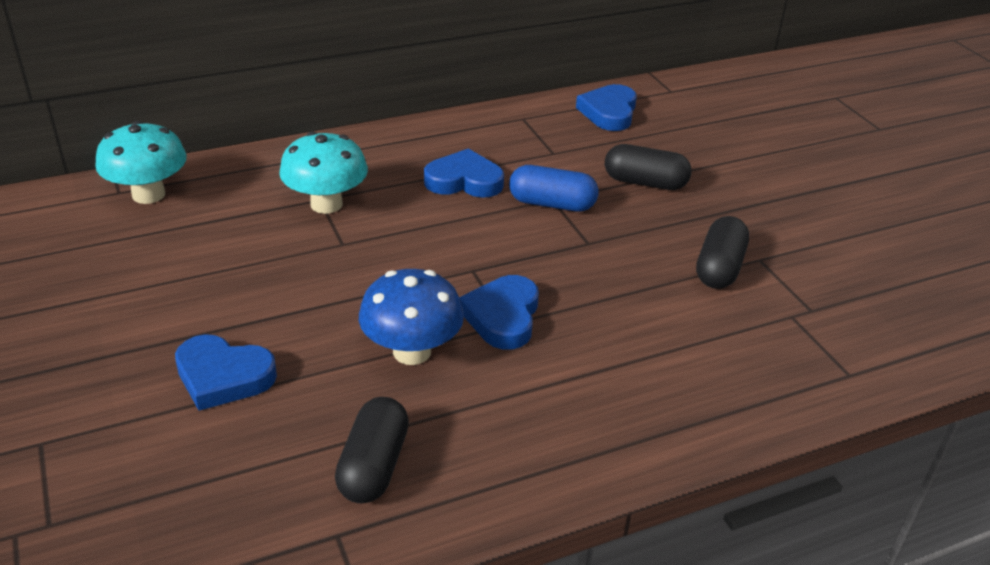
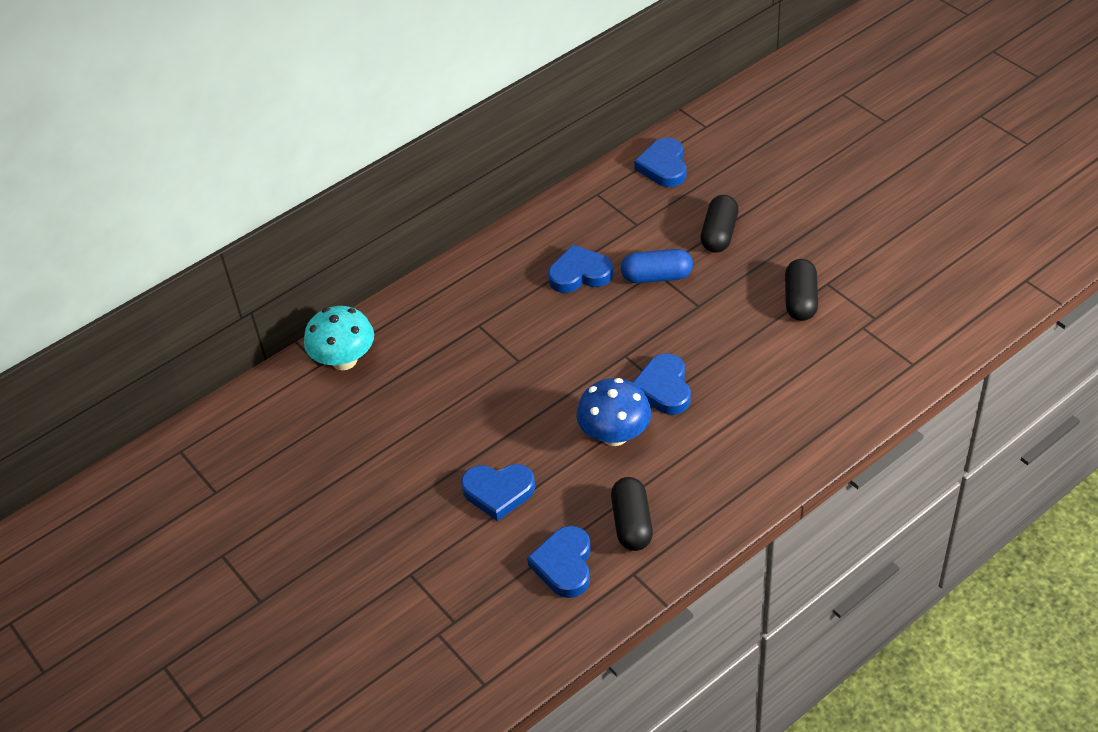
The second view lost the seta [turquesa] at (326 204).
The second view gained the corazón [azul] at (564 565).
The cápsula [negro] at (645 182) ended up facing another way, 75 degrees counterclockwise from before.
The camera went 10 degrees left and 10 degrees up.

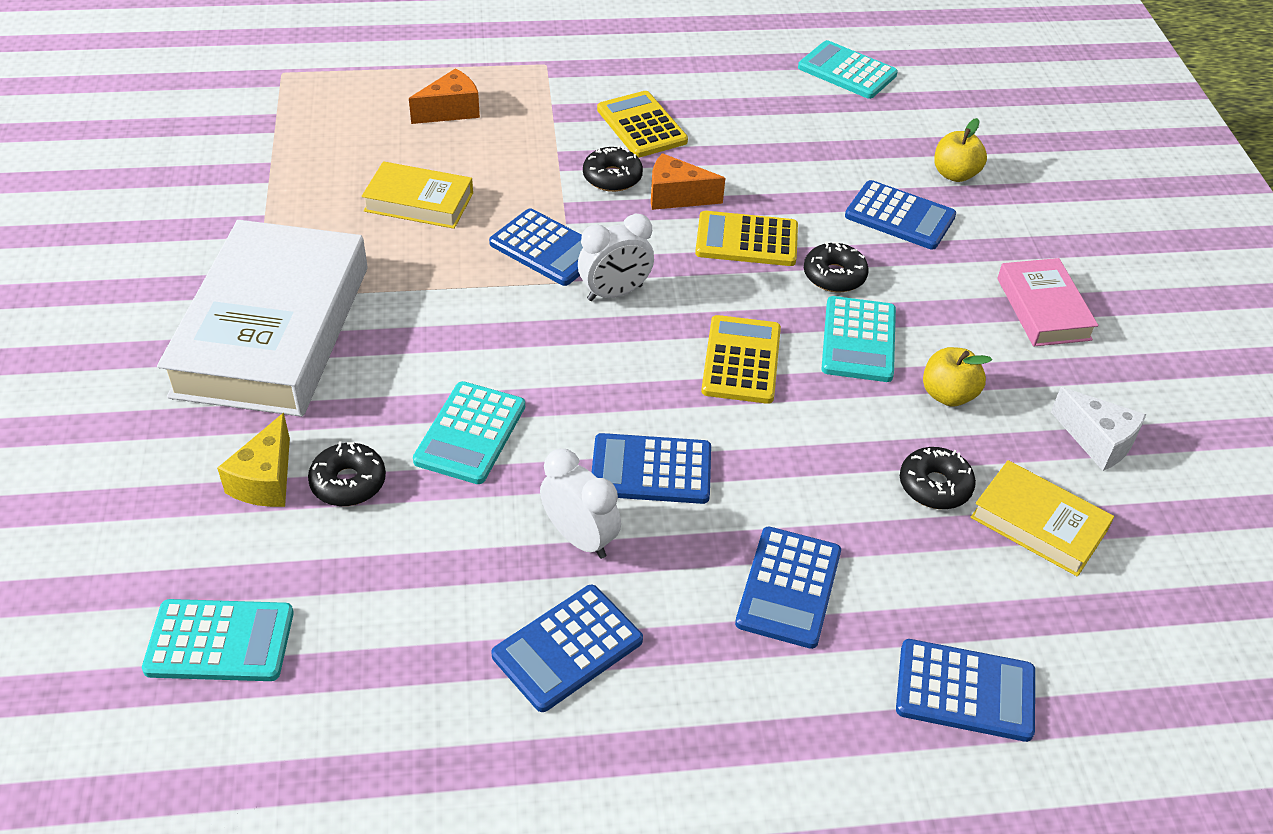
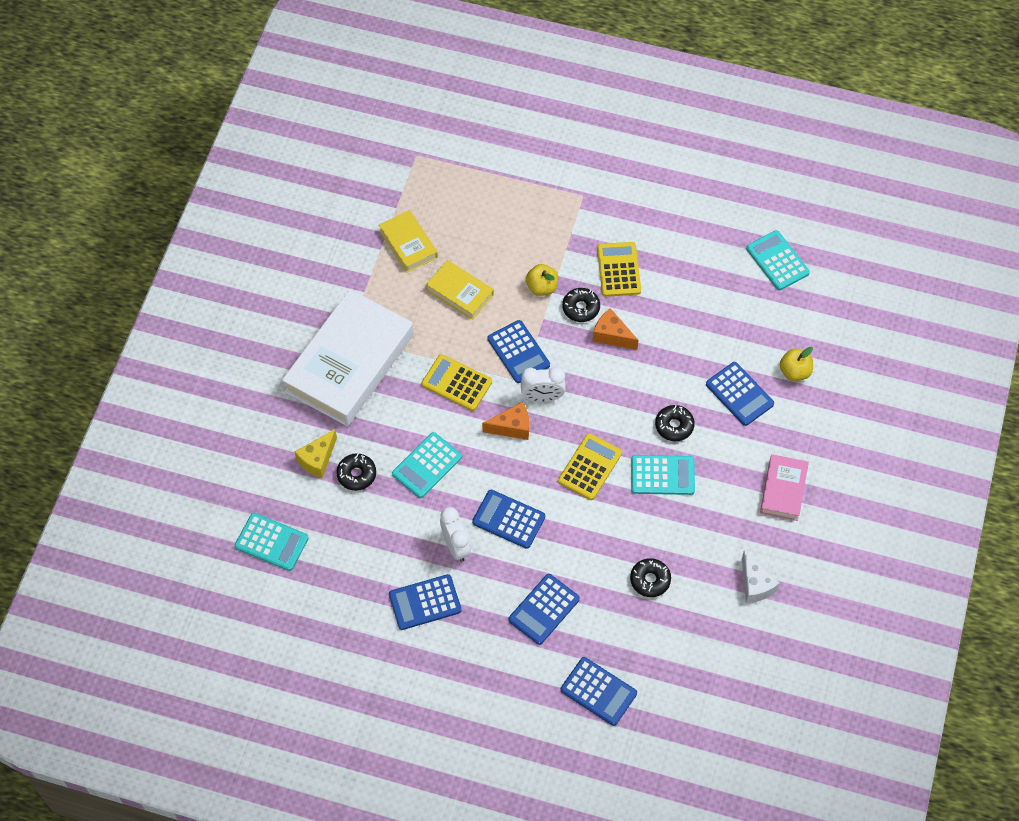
The queso [naranja] ended up elsewhere, having gone from (451 111) to (512 427).
The calculadora [amarillo] ended up elsewhere, having gone from (746 240) to (456 383).
The manzana [amarillo] ended up elsewhere, having gone from (948 395) to (542 287).
The libro [amarillo] ended up elsewhere, having gone from (1038 524) to (408 244).
The calculadora [turquesa] at (858 340) ended up facing another way, 120 degrees counterclockwise from before.
The camera went 25 degrees right and 15 degrees up.

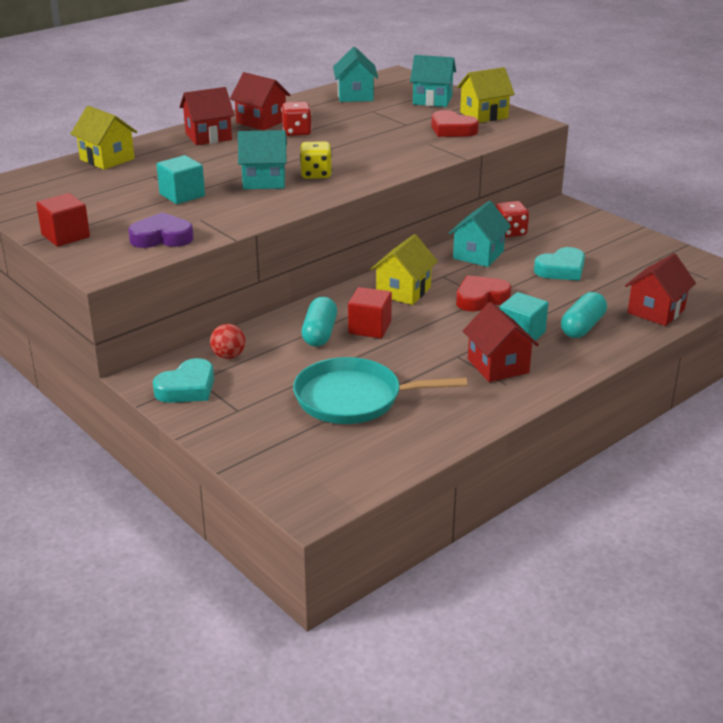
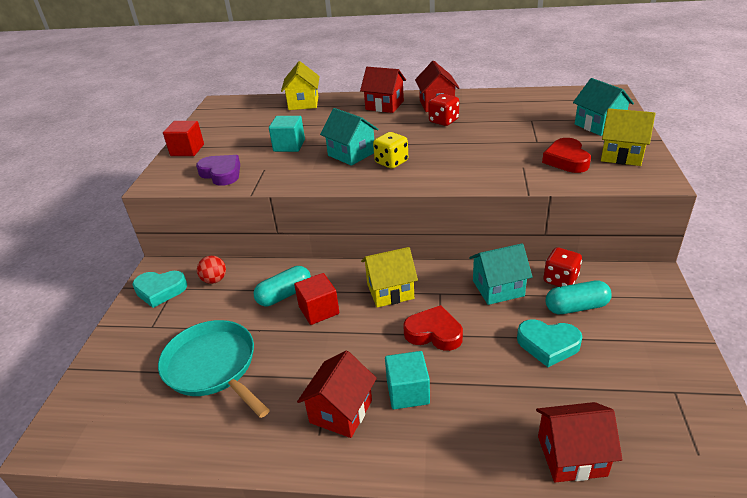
The second view lost the casa [turquesa] at (355 96).
The cápsula [turquesa] ended up elsewhere, having gone from (582 327) to (576 307).
The camera went 50 degrees right and 5 degrees up.

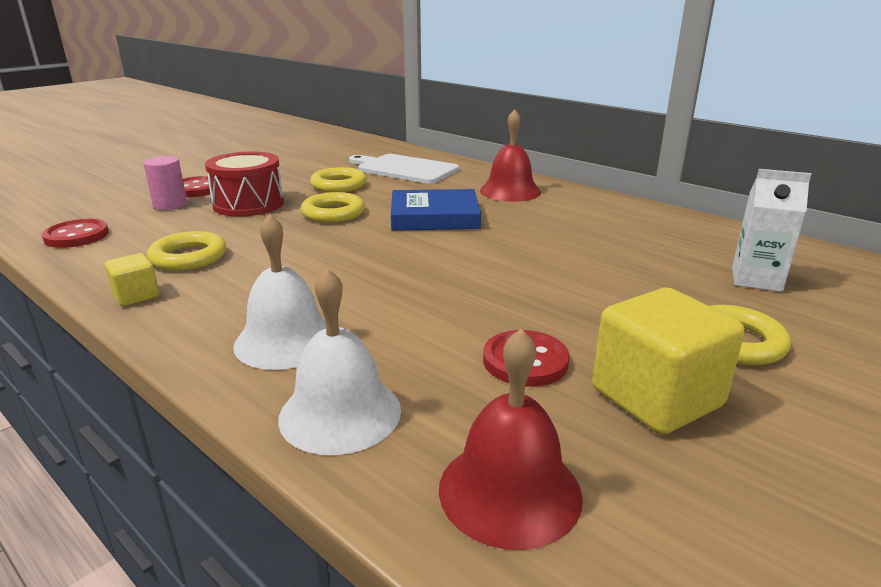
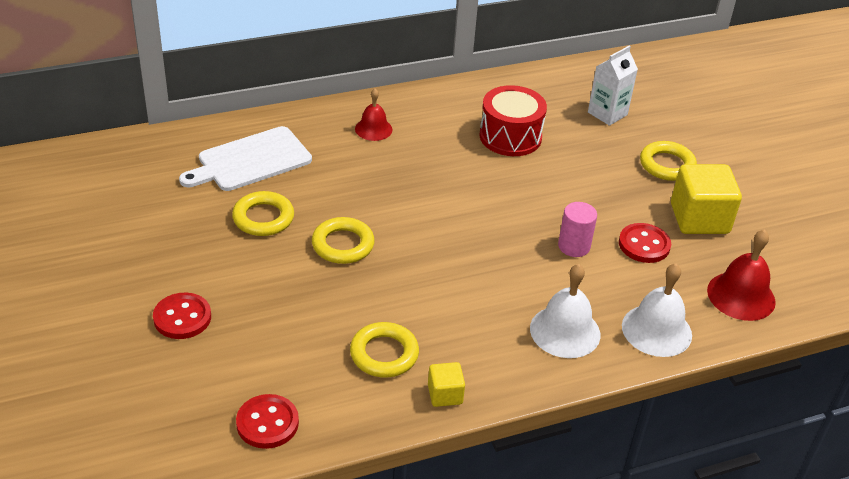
The second view lost the libro [azul] at (434 217).
The cilindro [rosa] ended up elsewhere, having gone from (170 205) to (574 246).
The tambor [rojo] ended up elsewhere, having gone from (248 204) to (510 136).
The size of the campana [rojo] at (510 191) changed by a factor of 0.64.
The camera went 65 degrees left and 15 degrees up.

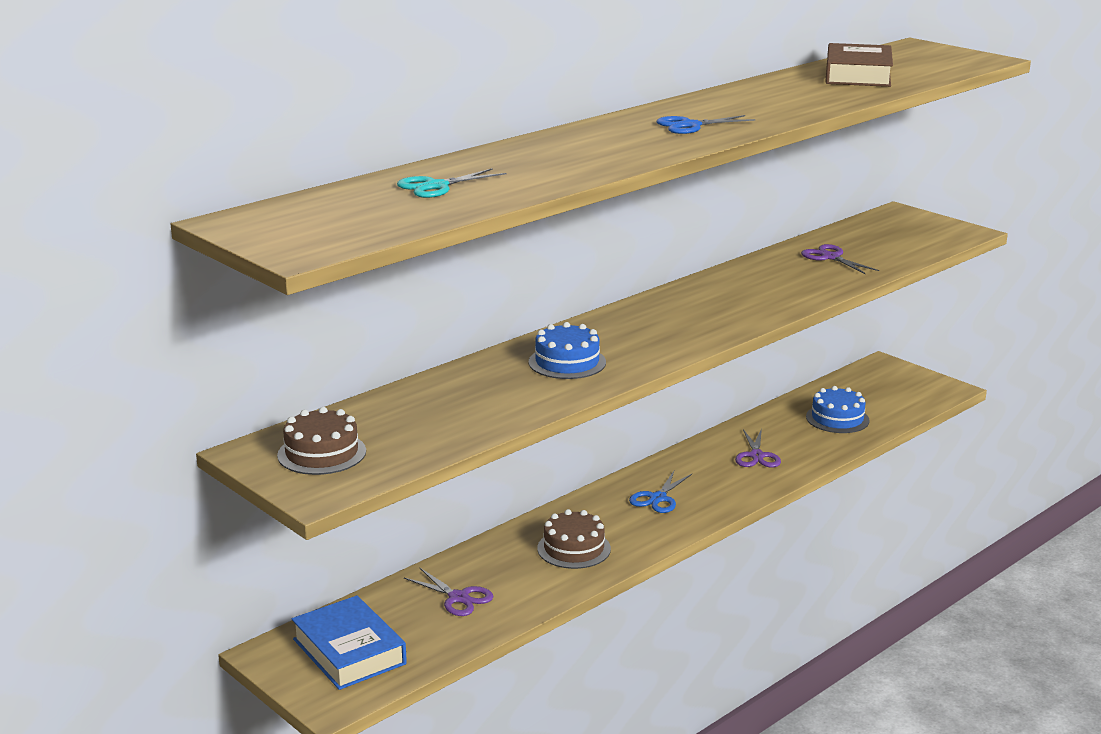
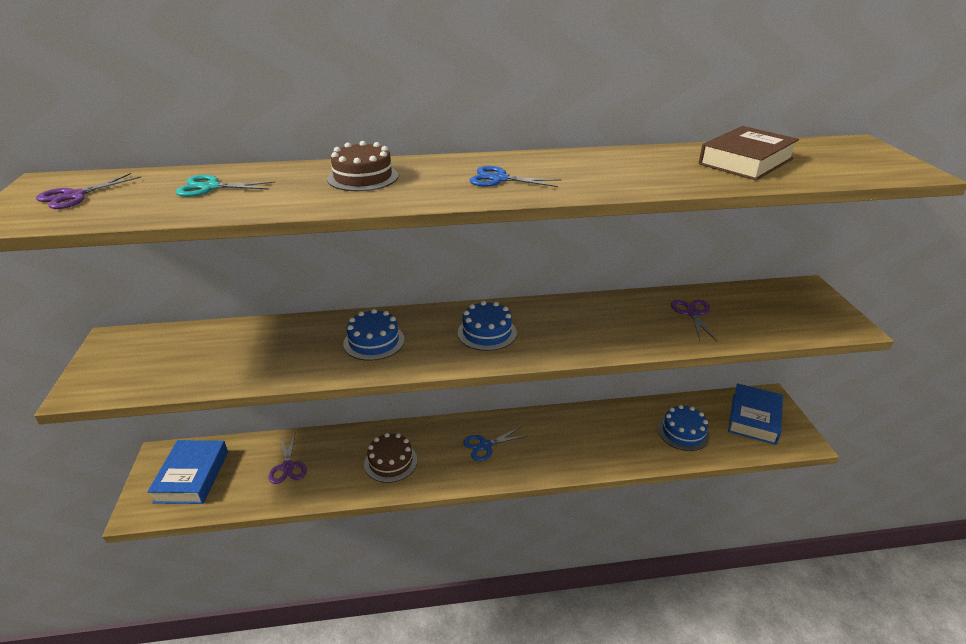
The second view gained the tarta [azul] at (487 332).
The second view gained the libro [azul] at (754 418).
The tarta [marrón] ended up elsewhere, having gone from (322 453) to (363 177).
The tijeras [morado] ended up elsewhere, having gone from (756 456) to (75 196).
The camera went 35 degrees right and 10 degrees up.

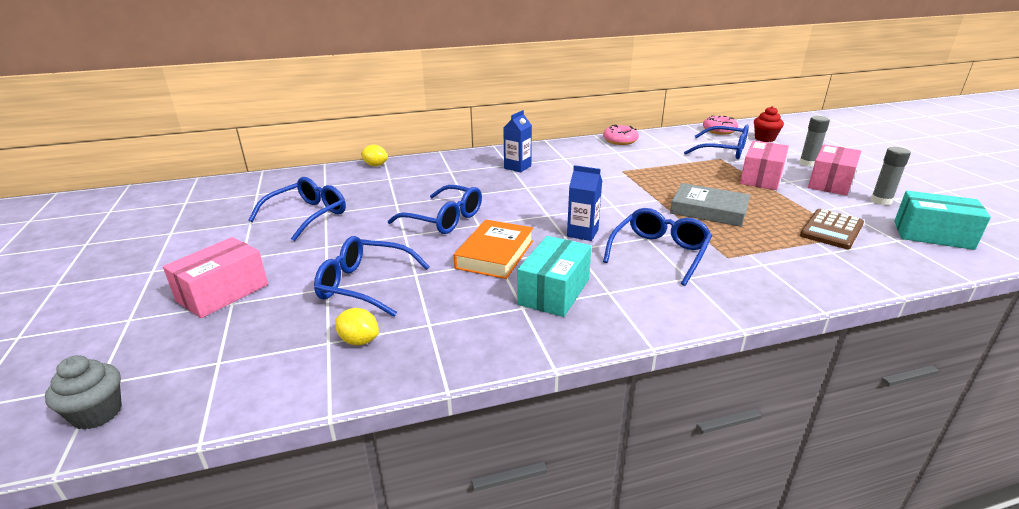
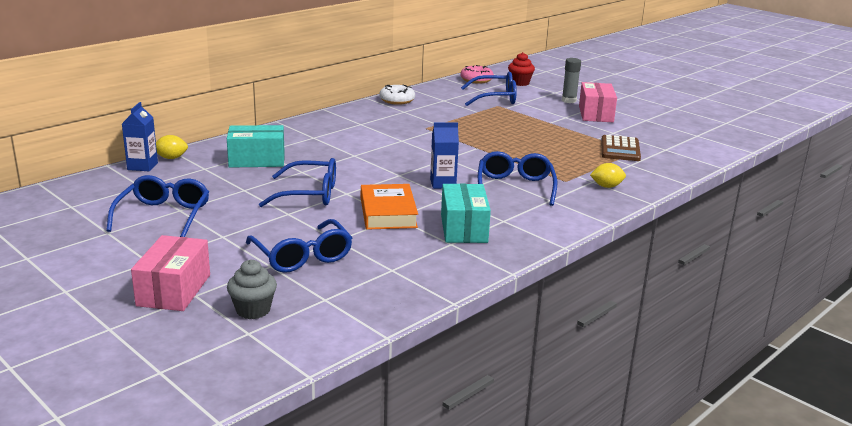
The second view lost the libro [gris] at (709 210).
The second view lost the caja [rosa] at (761 178).
The second view lost the barra de pegamento [gris] at (881 201).
The magdalena [gris] ended up elsewhere, having gone from (97 413) to (253 310).
The limón [amarillo] ended up elsewhere, having gone from (359 340) to (606 186).
The cartón de leche [azul] ended up elsewhere, having gone from (517 167) to (142 166).
The caja [turquesa] ended up elsewhere, having gone from (932 235) to (257 160).
What was the rosquilla [rosa] at (620 140) turned into the rosquilla [blanco] at (397 100).
The gafas [azul] at (364 285) ended up facing another way, 105 degrees counterclockwise from before.
The camera went 30 degrees left and 5 degrees down.

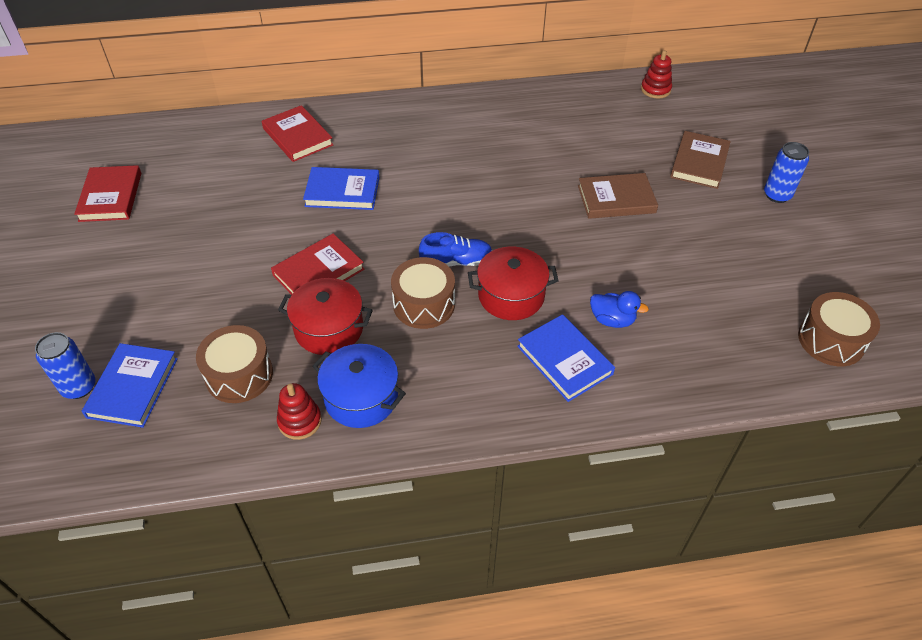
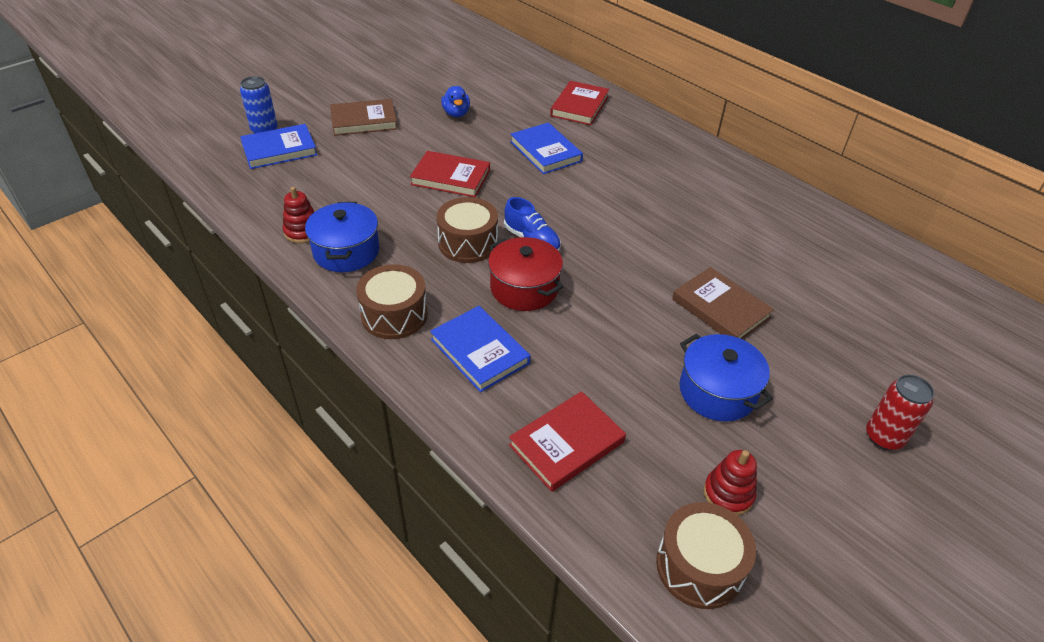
The second view lost the olla [rojo] at (329 329).
The second view gained the olla [azul] at (717 392).
The libro [rojo] ended up elsewhere, having gone from (110 197) to (566 443).
The tambor [marrón] ended up elsewhere, having gone from (239 375) to (394 315).
The pato [azul] ended up elsewhere, having gone from (612 320) to (456 113).
The juguete apilable [rojo] ended up elsewhere, having gone from (655 89) to (728 494).
The libro [marrón] ended up elsewhere, having gone from (699 163) to (364 121).
What was the lata [azul] at (777 195) turned into the lata [rojo] at (884 437).
The libro [azul] at (564 360) ended up facing another way, 60 degrees counterclockwise from before.
The camera went 55 degrees right and 5 degrees down.

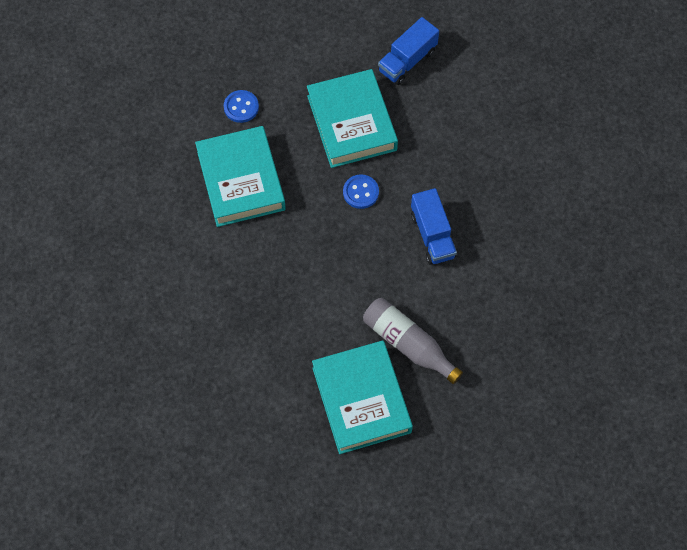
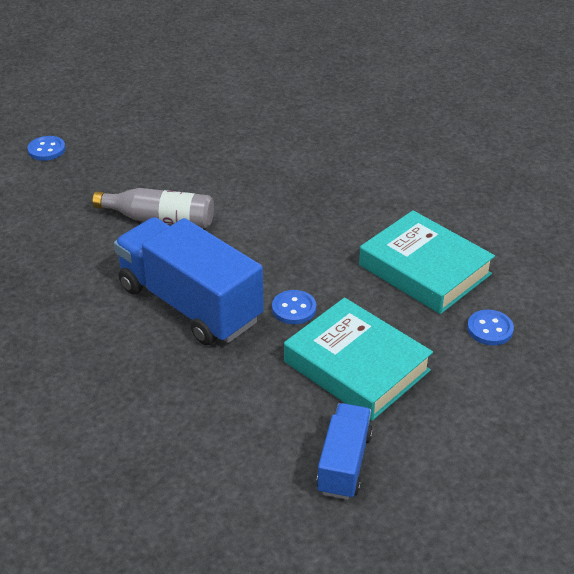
The second view lost the libro [turquesa] at (361 400).
The second view gained the botón [azul] at (46 150).
The size of the camión [azul] at (432 235) changed by a factor of 1.87.
The camera went 150 degrees right and 25 degrees down.

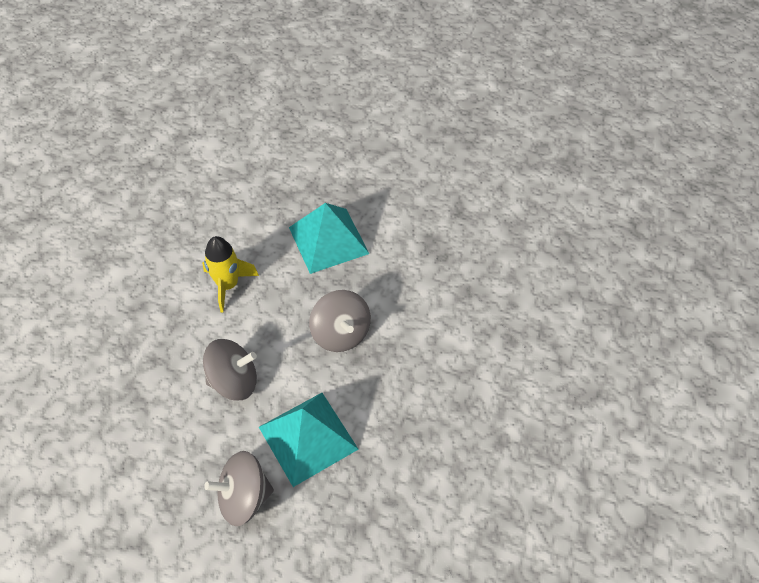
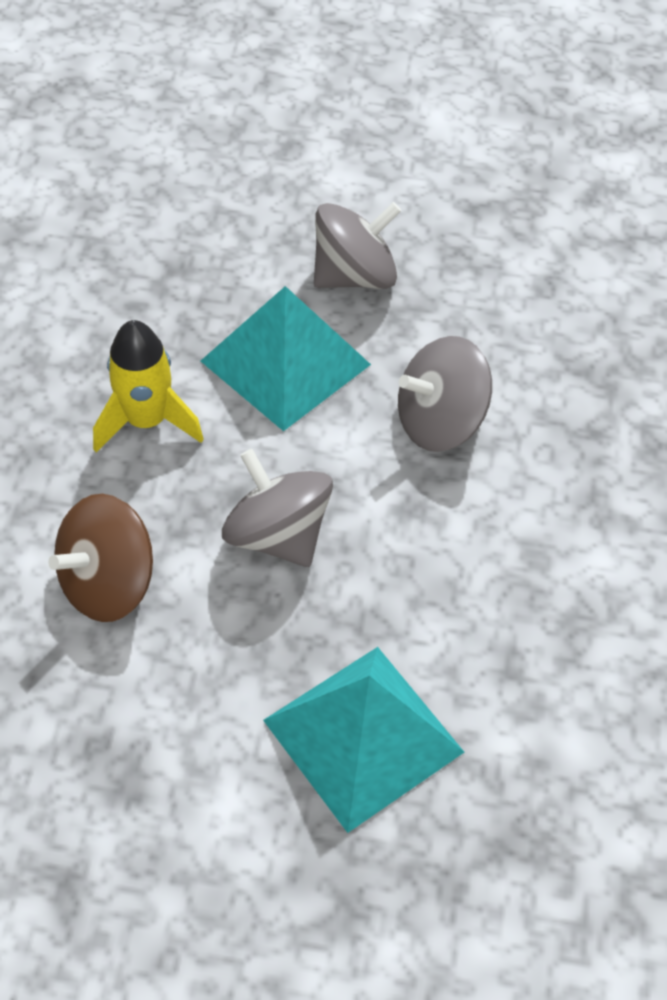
The second view gained the peonza [marrón] at (108 583).
The cohete [amarillo] ended up elsewhere, having gone from (228 285) to (147 421).
The camera went 165 degrees right and 0 degrees up.

